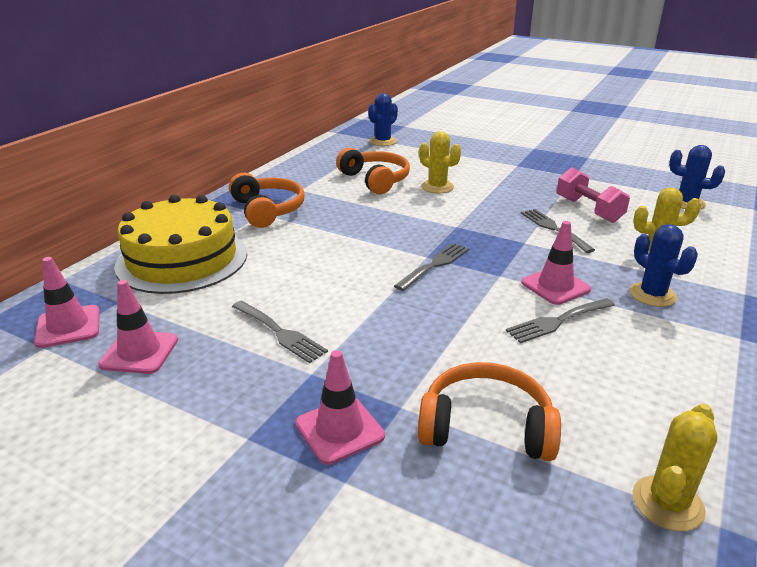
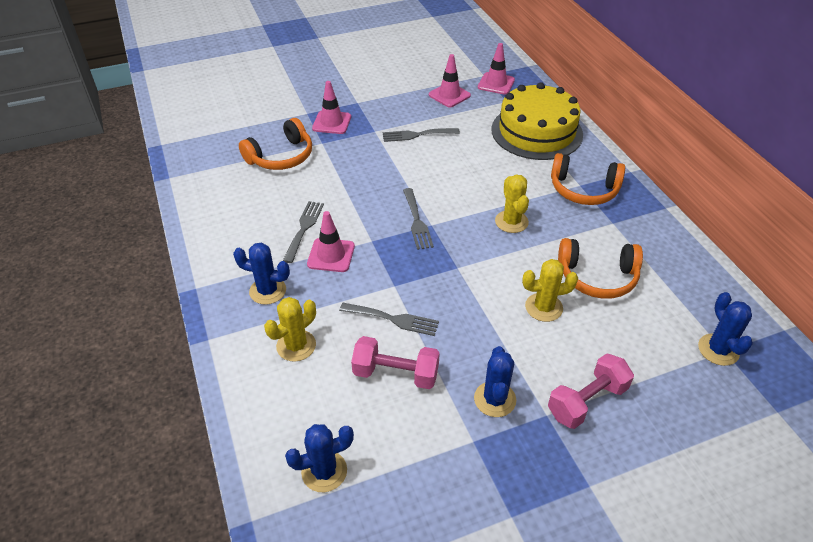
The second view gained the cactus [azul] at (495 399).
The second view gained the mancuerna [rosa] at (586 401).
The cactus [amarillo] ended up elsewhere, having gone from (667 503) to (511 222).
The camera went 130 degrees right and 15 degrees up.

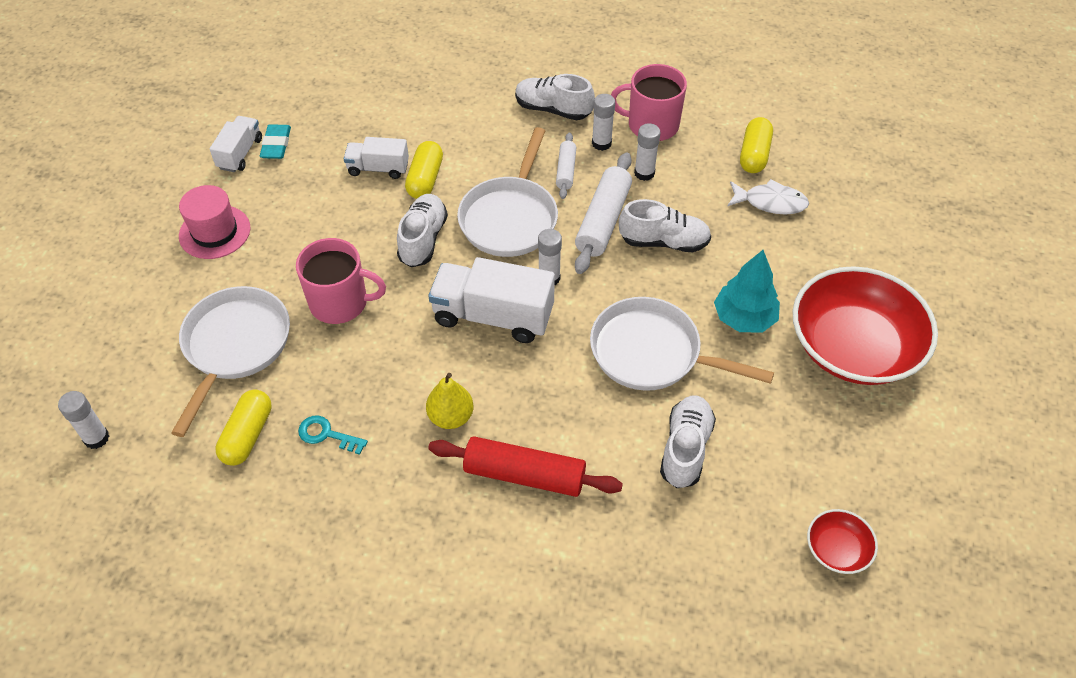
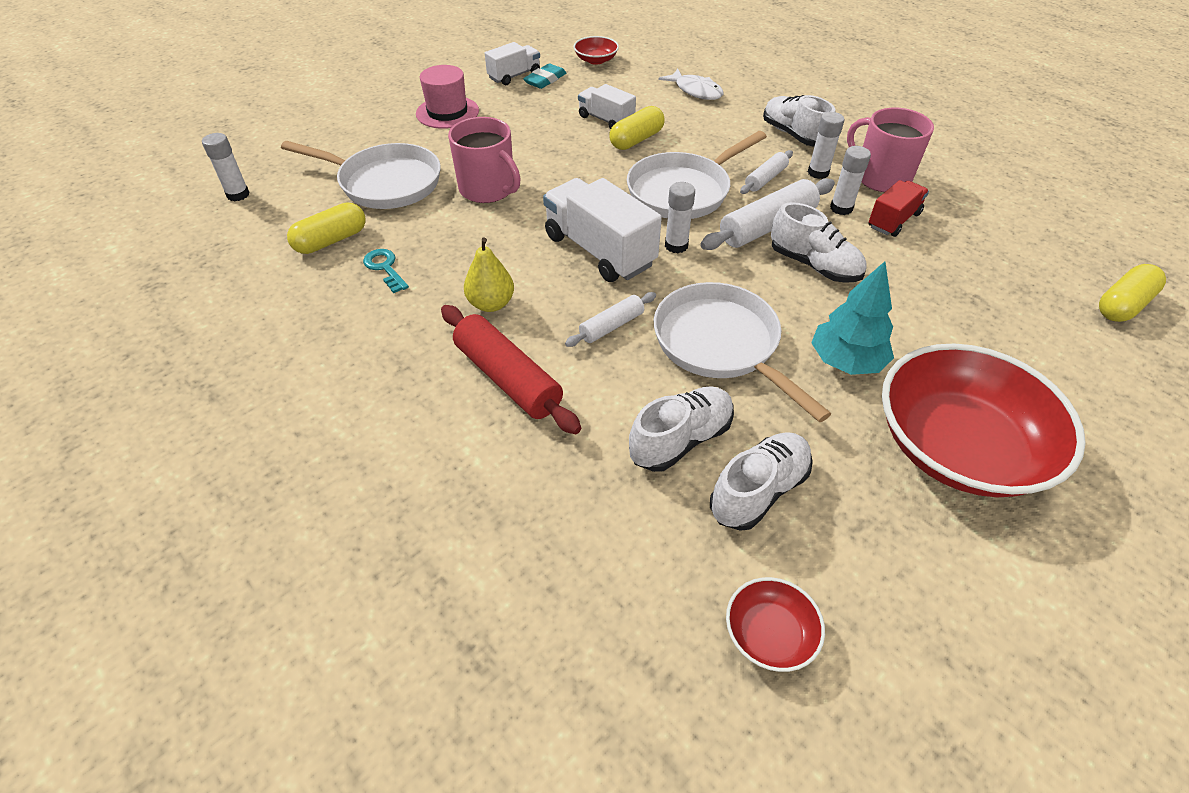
The second view gained the rodillo [blanco] at (611 326).
The second view gained the cuenco [rojo] at (596 60).
The second view gained the camión [rojo] at (893 220).
The zapato [blanco] ended up elsewhere, having gone from (423 239) to (758 491).
The pez [blanco] ended up elsewhere, having gone from (770 202) to (695 91).
The cápsula [amarillo] ended up elsewhere, having gone from (754 155) to (1122 305).
The sartén [blanco] at (235 346) ended up facing another way, 60 degrees clockwise from before.
The camera went 35 degrees right and 5 degrees down.

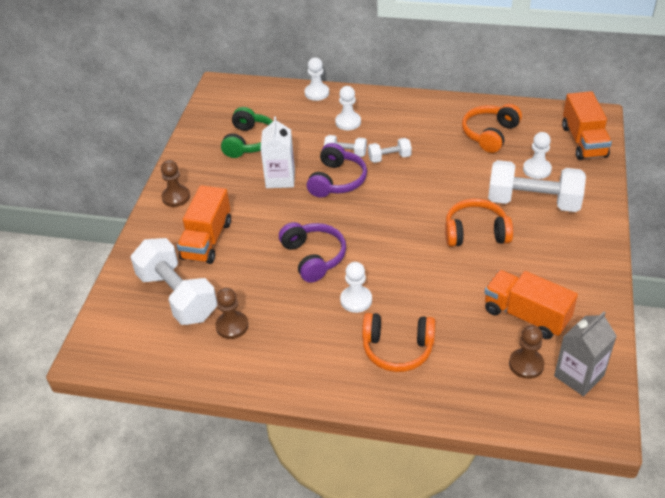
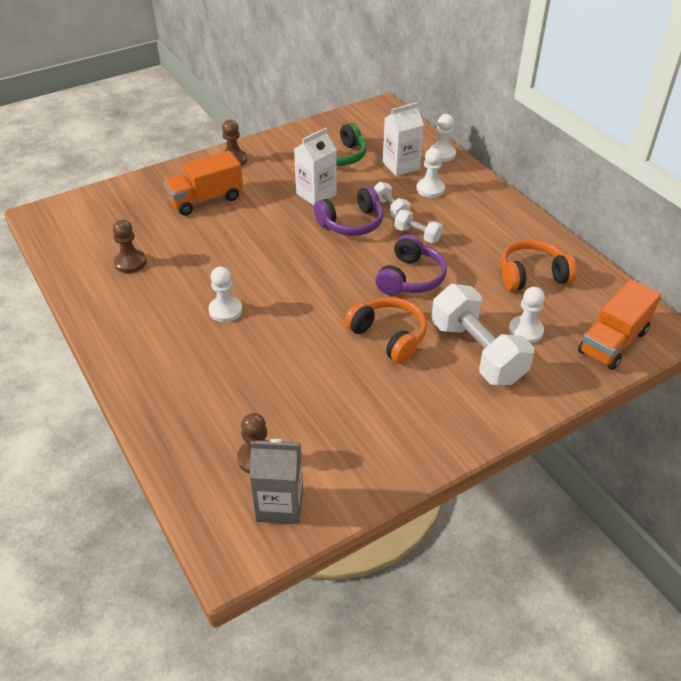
The second view lost the mancuerna [blanco] at (177 296).
The second view lost the auriculares [naranja] at (397 349).
The second view lost the camión [naranja] at (526 315).
The second view gained the cartón de leche [blanco] at (401 166).
The auriculares [morado] ended up elsewhere, having gone from (314 257) to (410 278).
The camera went 45 degrees right and 0 degrees up.

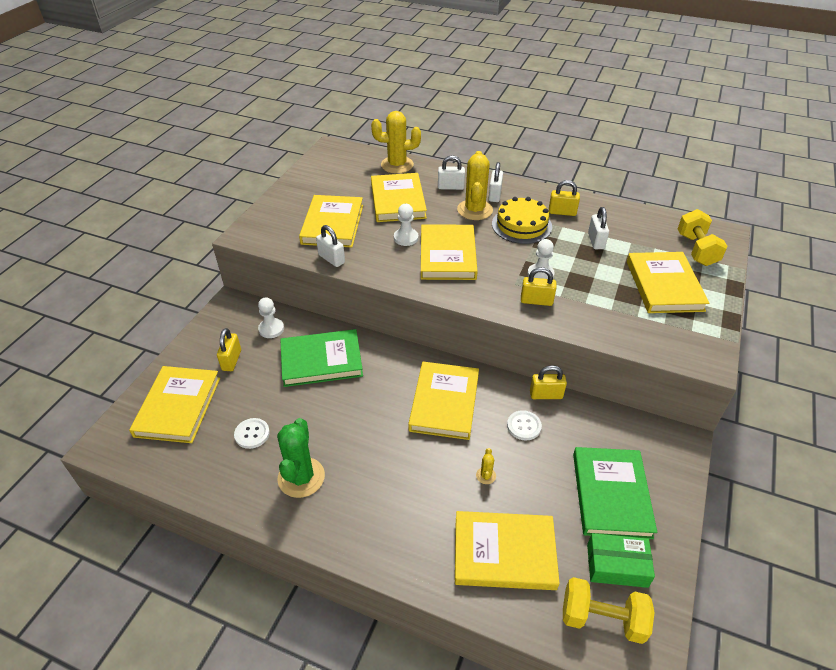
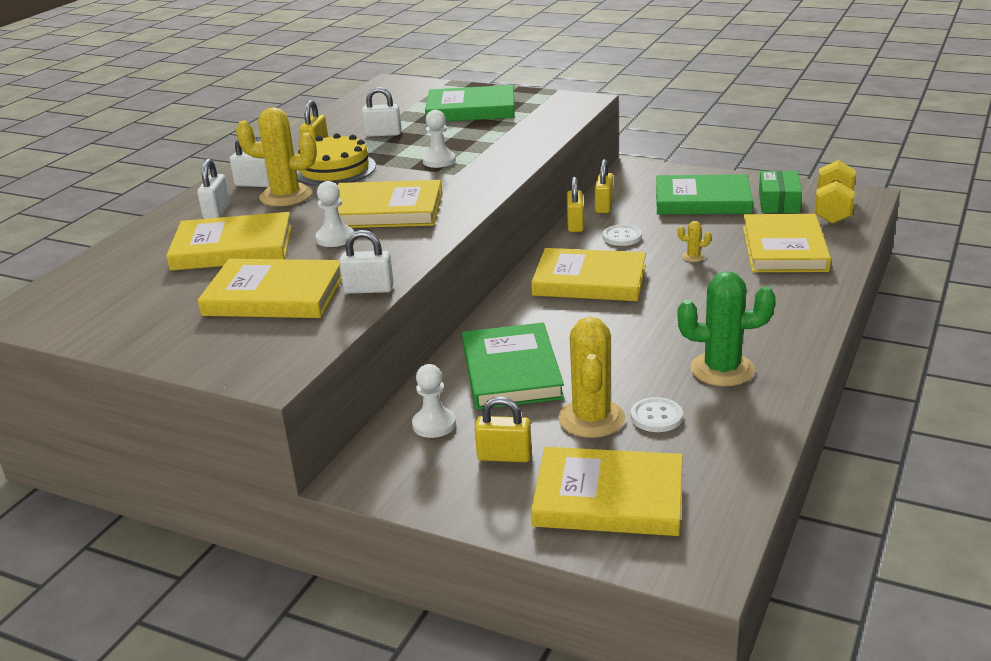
The second view lost the mancuerna [amarillo] at (696 250).
The cactus [amarillo] ended up elsewhere, having gone from (397 165) to (591 419).
The candado [amarillo] ended up elsewhere, having gone from (536 301) to (604 206).
What was the libro [amarillo] at (664 285) turned into the libro [verde] at (471 109).
The candado [blanco] at (331 259) ended up facing another way, 45 degrees clockwise from before.
The camera went 85 degrees left and 15 degrees down.

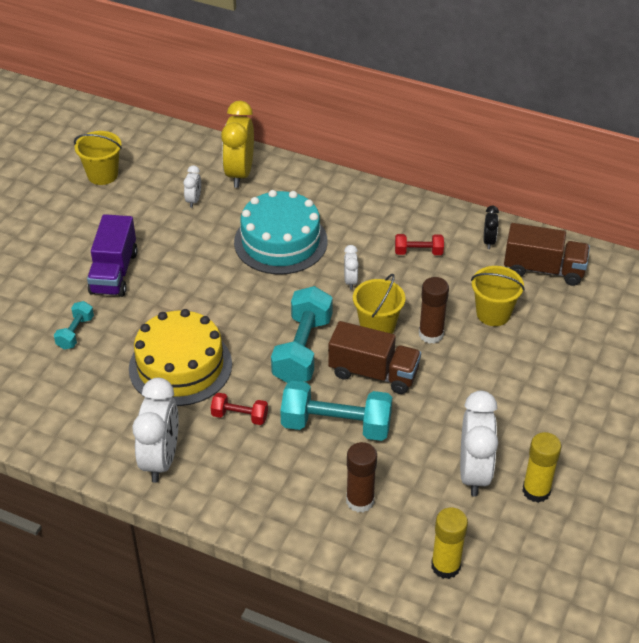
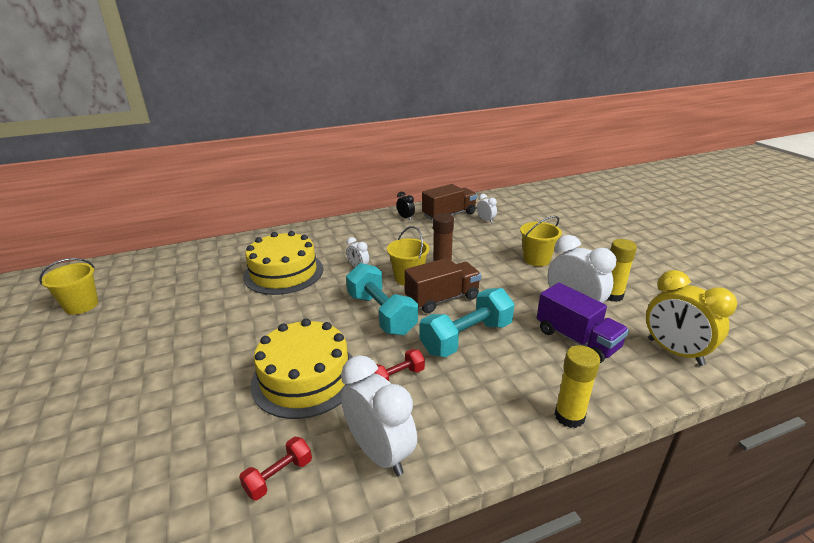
The second view lost the mancuerna [turquesa] at (75 333).
The second view lost the barra de pegamento [marrón] at (360 501).
The camión [morado] ended up elsewhere, having gone from (114 272) to (577 339).
The despertador [blanco] ended up elsewhere, having gone from (193 200) to (486 220).
The despertador [amarillo] ended up elsewhere, having gone from (239 174) to (674 352).
The mancuerna [rojo] ended up elsewhere, having gone from (418 252) to (279 476).
The barra de pegamento [amarillo] ended up elsewhere, having gone from (445 566) to (569 416).
The balde [amarillo] ended up elsewhere, having gone from (493 314) to (536 259).
What was the tarta [turquesa] at (280 241) turned into the tarta [amarillo] at (284 272).
The camera went 45 degrees left and 15 degrees down.

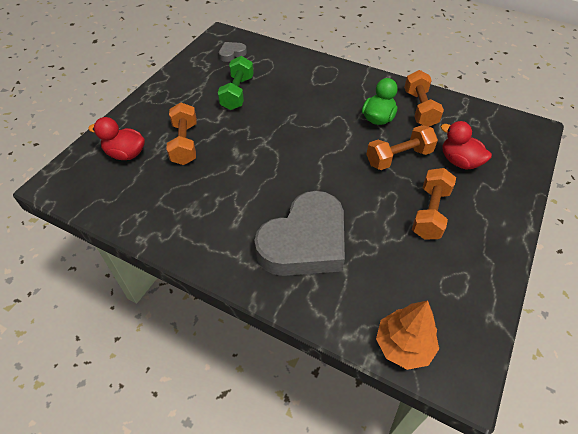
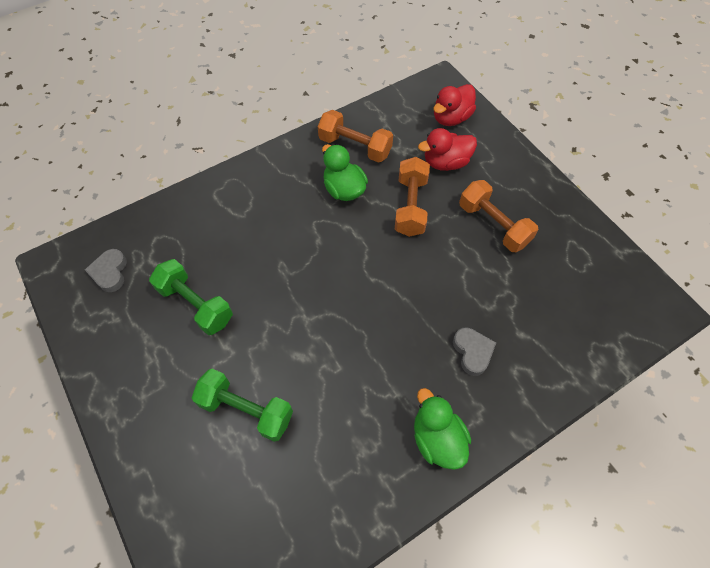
The second view lost the árbol [naranja] at (403 345).
The second view gained the pato [verde] at (437 438).
The pato [rojo] ended up elsewhere, having gone from (126 154) to (451 118).
What was the mancuerna [naranja] at (185 143) turned into the mancuerna [verde] at (246 409).
The size of the corazón [gris] at (305 242) changed by a factor of 0.41.
The camera went 60 degrees left and 10 degrees up.

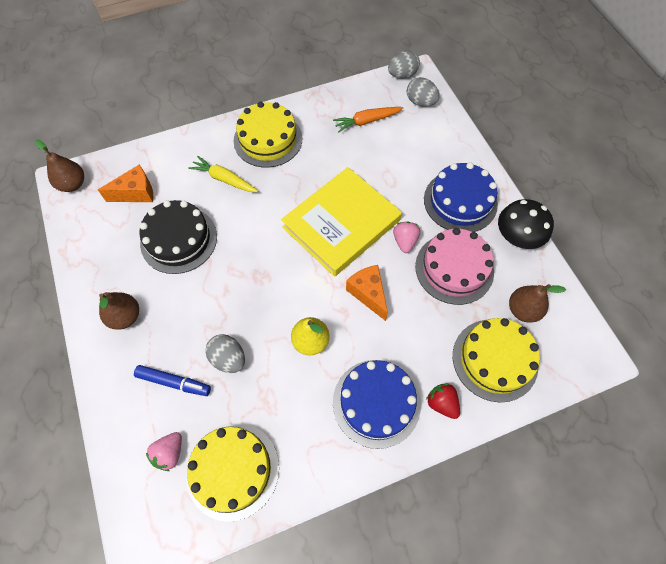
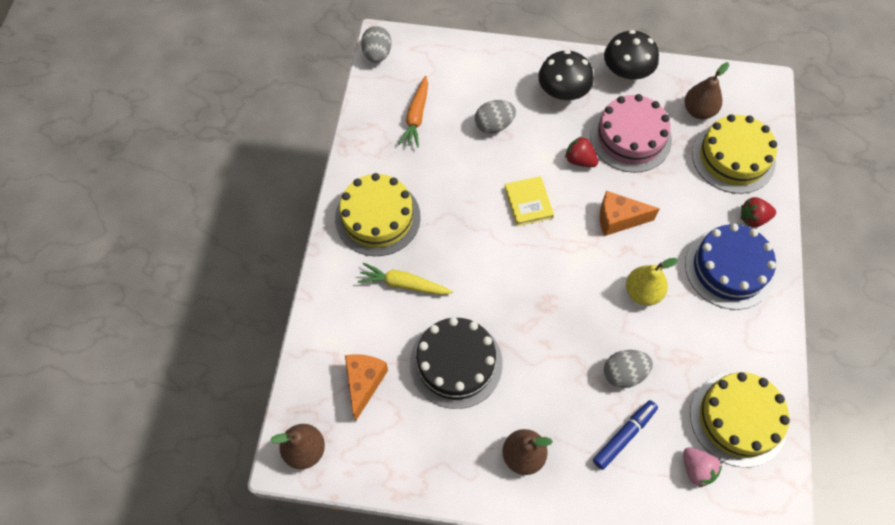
The huevo [gris] ended up elsewhere, having gone from (420 102) to (494 125).
Where the tarta [azul] stood at (460 201), the seta [negro] came to stand at (562 93).
What was the fresa [rosa] at (405 241) turned into the fresa [rojo] at (579 160).
The zanahoria [amarillo] at (224 179) ended up facing another way, 45 degrees clockwise from before.
The size of the libro [amarillo] at (341 224) changed by a factor of 0.44.
The camera went 60 degrees left and 0 degrees up.

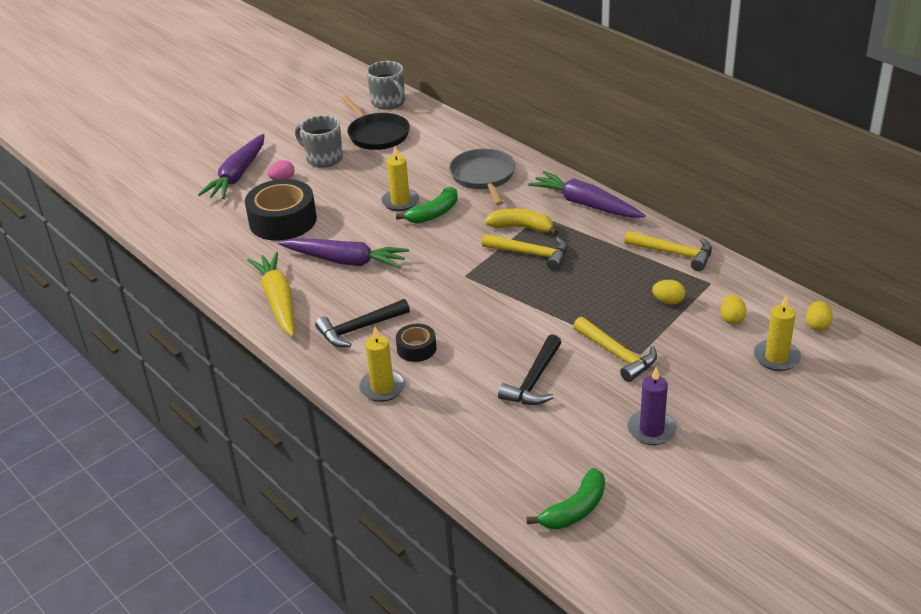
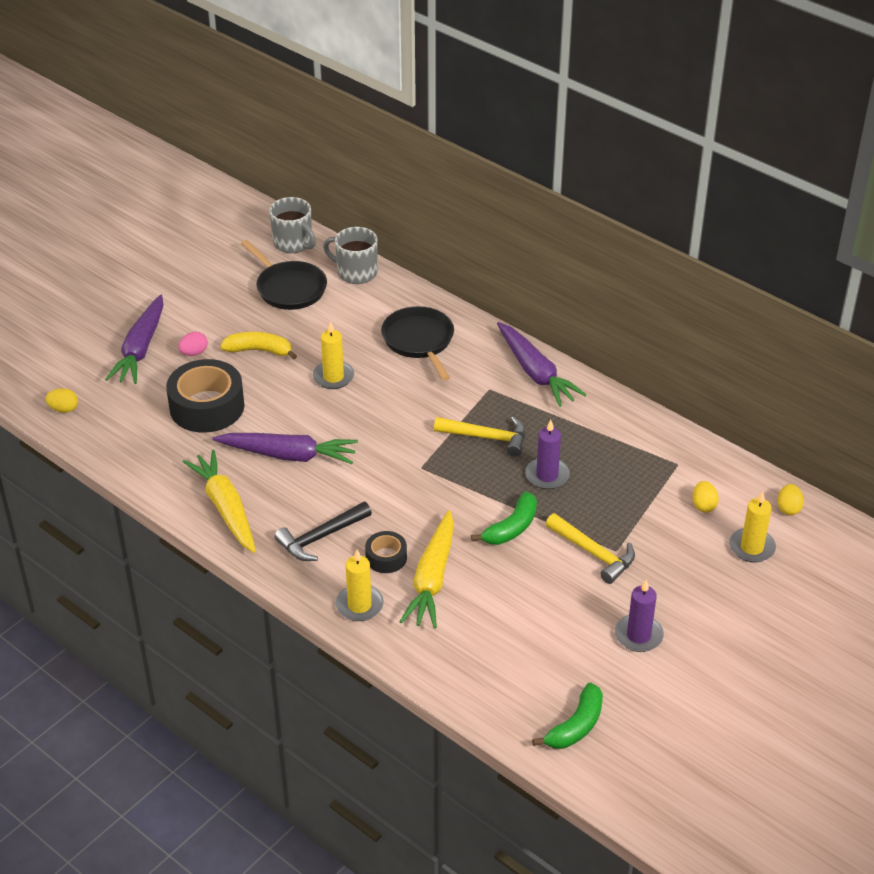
The second view lost the martillo [negro] at (534 380).
The second view lost the martillo [amarillo] at (674 253).
The second view gained the zanahoria [amarillo] at (432 579).
The second view gained the vela [morado] at (547 475).
The taza [gris] ended up elsewhere, having gone from (323 158) to (356 272).
The plátano [verde] ended up elsewhere, having gone from (434 213) to (512 528).
The plátano [amarillo] ended up elsewhere, having gone from (521 227) to (259 350).
The huevo [amarillo] ended up elsewhere, having gone from (668 301) to (64 409).
What was the sartén [gris] at (483 177) turned into the sartén [negro] at (419 341).
The zanahoria [morado] at (585 204) ended up facing another way, 150 degrees counterclockwise from before.
The camera went 10 degrees left and 5 degrees up.

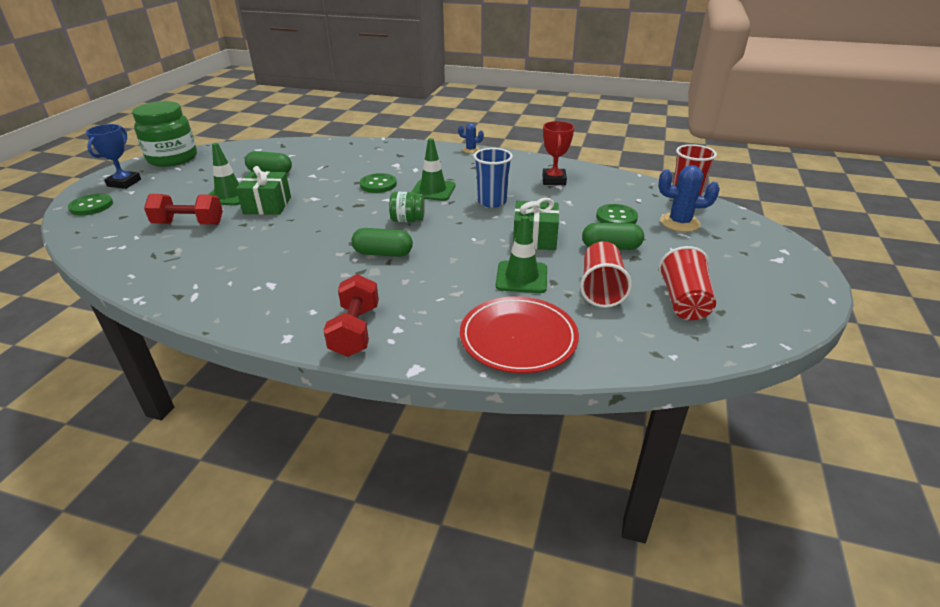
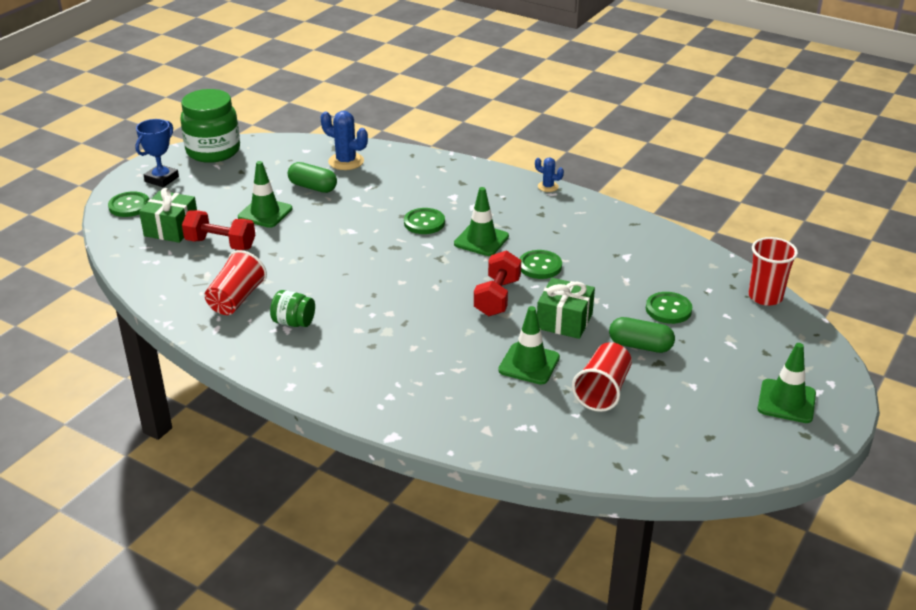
The second view lost the cápsula [verde] at (383 253).
The second view lost the plato [rojo] at (518 338).
The second view lost the trofeo [rojo] at (554 180).
The second view gained the cono de tráfico [verde] at (786 401).
The regalo [verde] ended up elsewhere, having gone from (267 205) to (171 229).
The mancuerna [rojo] ended up elsewhere, having gone from (355 331) to (497 297).
The tarro [verde] ended up elsewhere, having gone from (407 220) to (293 322).
The cactus [azul] ended up elsewhere, having gone from (679 222) to (346 161).
The vaso [rojo] ended up elsewhere, having gone from (683 301) to (236 299).
Where the vaso [azul] stood at (492 202), the botón [verde] came to stand at (540 266).
The camera went 15 degrees right and 0 degrees up.

